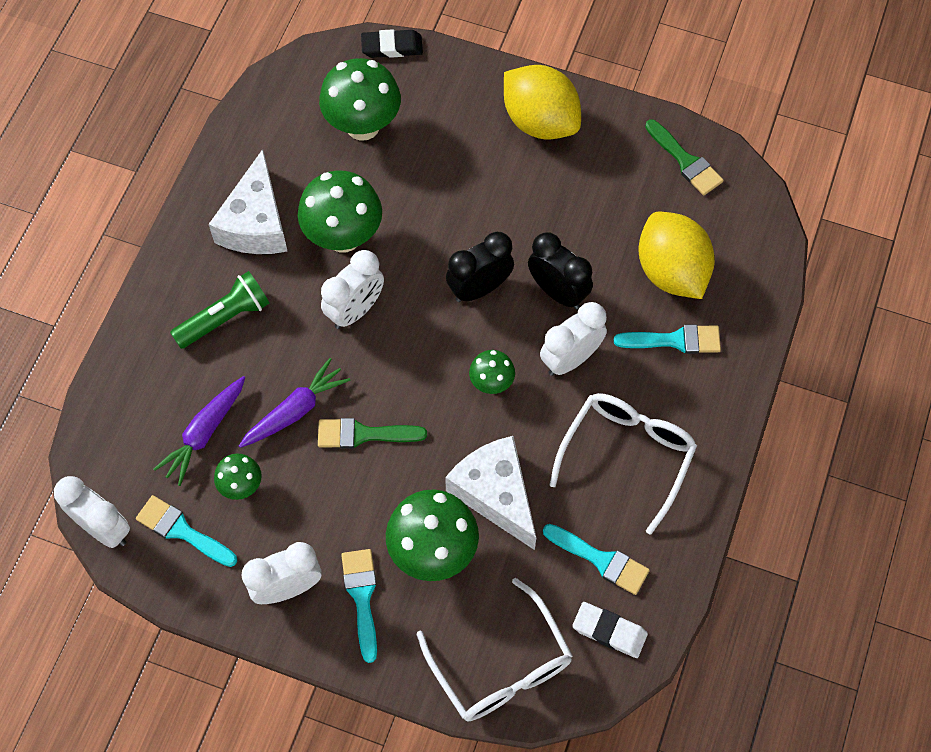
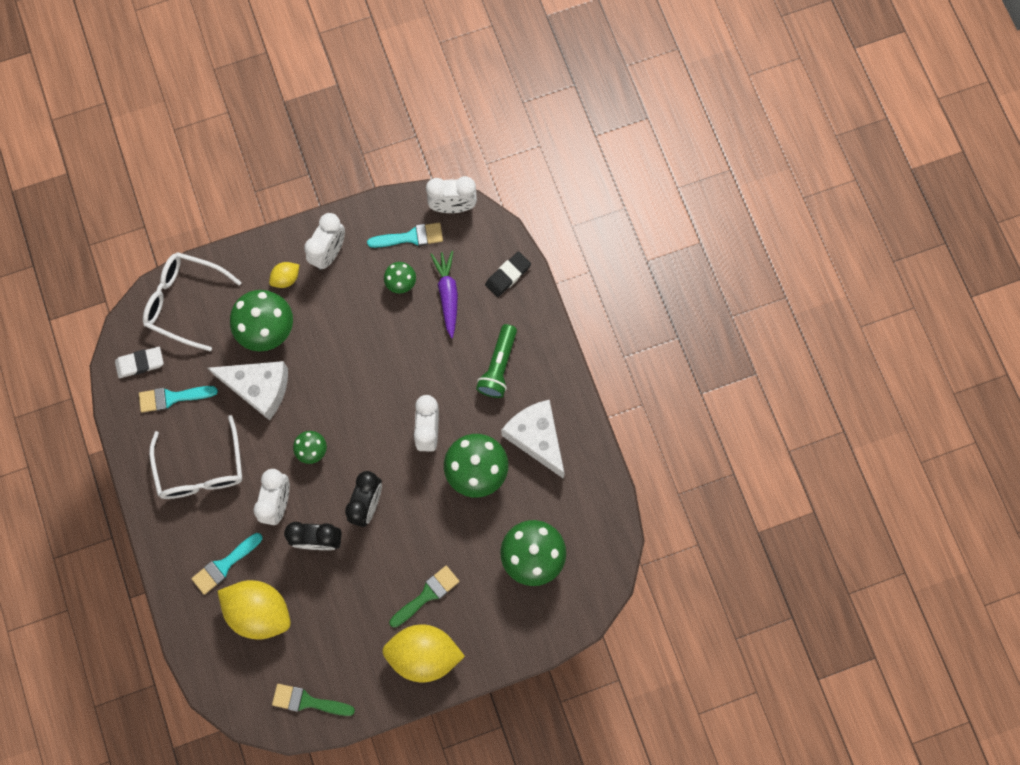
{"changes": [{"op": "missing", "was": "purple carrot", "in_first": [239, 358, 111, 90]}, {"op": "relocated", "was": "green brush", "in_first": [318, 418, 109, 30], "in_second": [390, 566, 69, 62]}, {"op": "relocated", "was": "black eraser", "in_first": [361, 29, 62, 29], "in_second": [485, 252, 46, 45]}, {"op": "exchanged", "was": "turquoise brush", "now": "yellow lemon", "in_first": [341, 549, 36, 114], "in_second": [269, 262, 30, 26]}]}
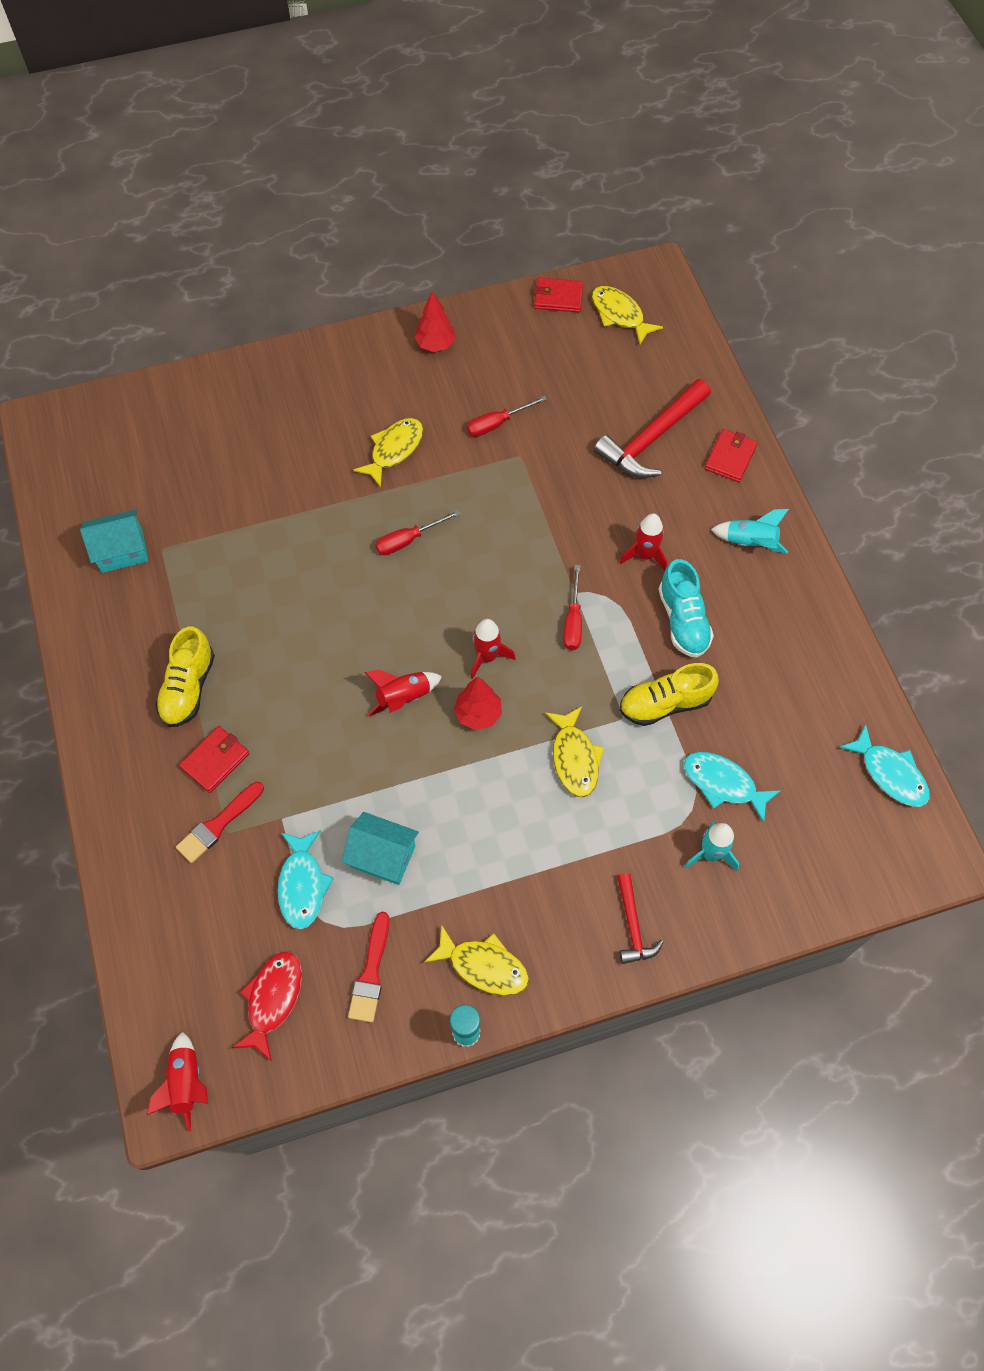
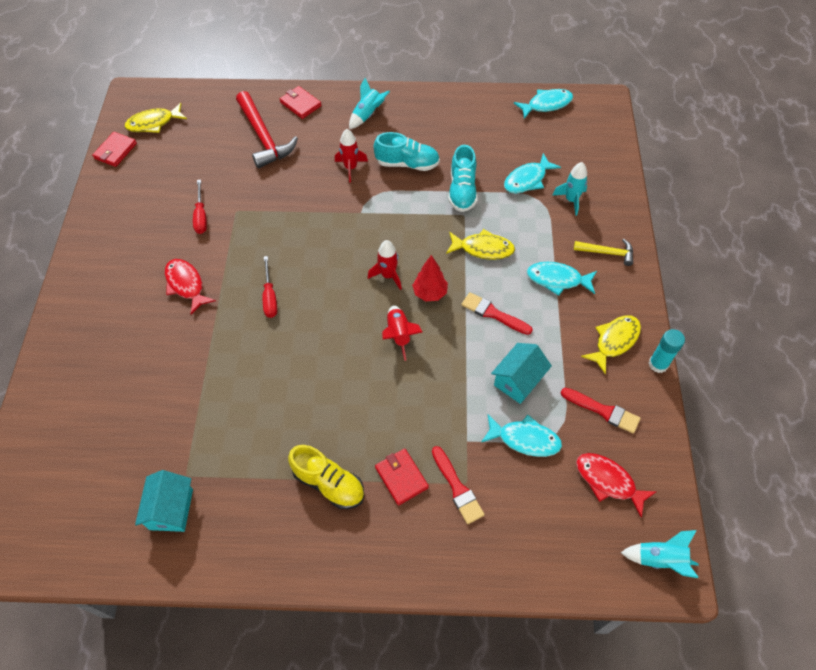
{"changes": [{"op": "missing", "was": "red tree", "in_first": [414, 291, 42, 61]}, {"op": "missing", "was": "red screwdriver", "in_first": [564, 565, 18, 85]}, {"op": "appeared", "now": "red brush", "in_second": [462, 292, 71, 43]}, {"op": "appeared", "now": "turquoise fish", "in_second": [527, 262, 70, 34]}, {"op": "colour", "was": "red rocket", "now": "turquoise rocket", "in_first": [147, 1032, 61, 100], "in_second": [621, 530, 77, 48]}, {"op": "colour", "was": "yellow fish", "now": "red fish", "in_first": [353, 418, 70, 69], "in_second": [165, 259, 51, 56]}, {"op": "colour", "was": "red hammer", "now": "yellow hammer", "in_first": [617, 873, 46, 91], "in_second": [574, 239, 59, 27]}, {"op": "colour", "was": "yellow shoe", "now": "turquoise shoe", "in_first": [620, 663, 99, 63], "in_second": [448, 145, 30, 67]}]}
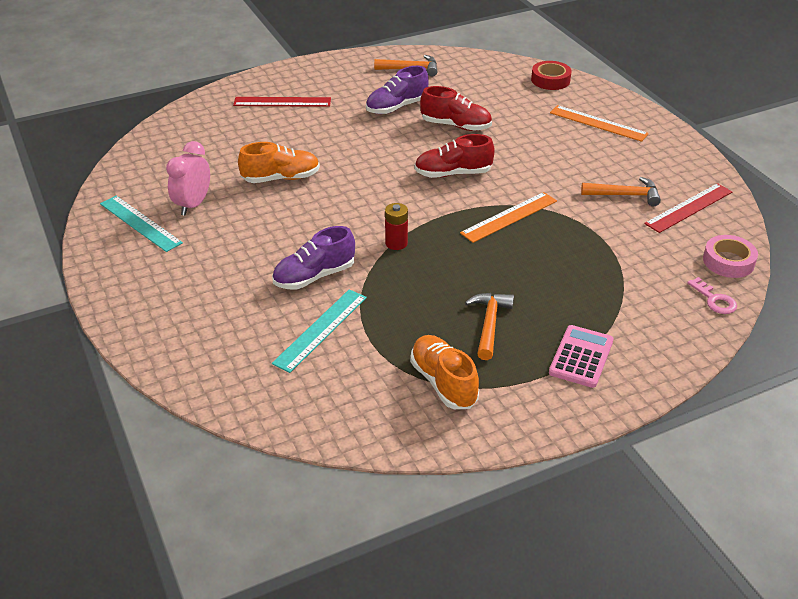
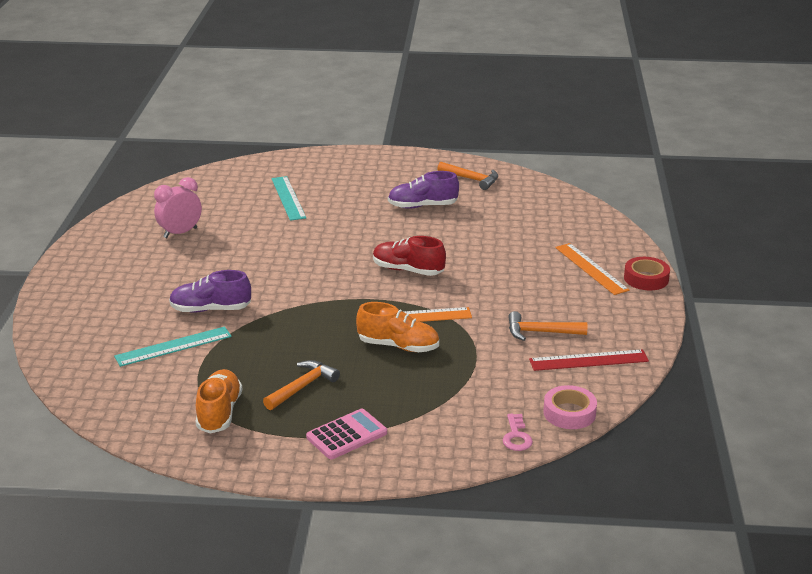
{"changes": [{"op": "missing", "was": "red ruler", "in_first": [233, 97, 98, 10]}, {"op": "missing", "was": "red battery", "in_first": [385, 203, 23, 47]}, {"op": "missing", "was": "red shoe", "in_first": [420, 86, 72, 45]}, {"op": "relocated", "was": "turquoise ruler", "in_first": [100, 196, 83, 56], "in_second": [272, 176, 34, 45]}, {"op": "relocated", "was": "orange shoe", "in_first": [238, 142, 82, 41], "in_second": [356, 302, 83, 50]}, {"op": "relocated", "was": "red tape", "in_first": [531, 61, 41, 29], "in_second": [624, 257, 46, 34]}, {"op": "spun", "was": "orange hammer", "in_first": [581, 177, 80, 29], "in_second": [508, 311, 79, 30], "clockwise": 150}]}
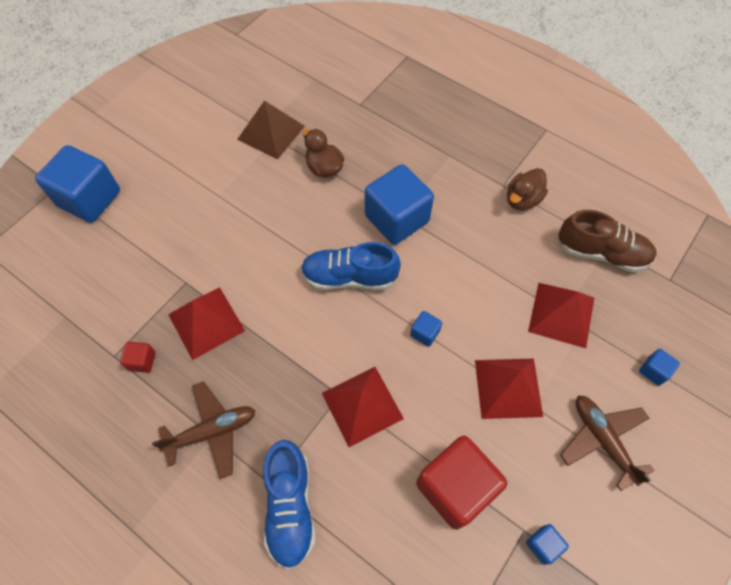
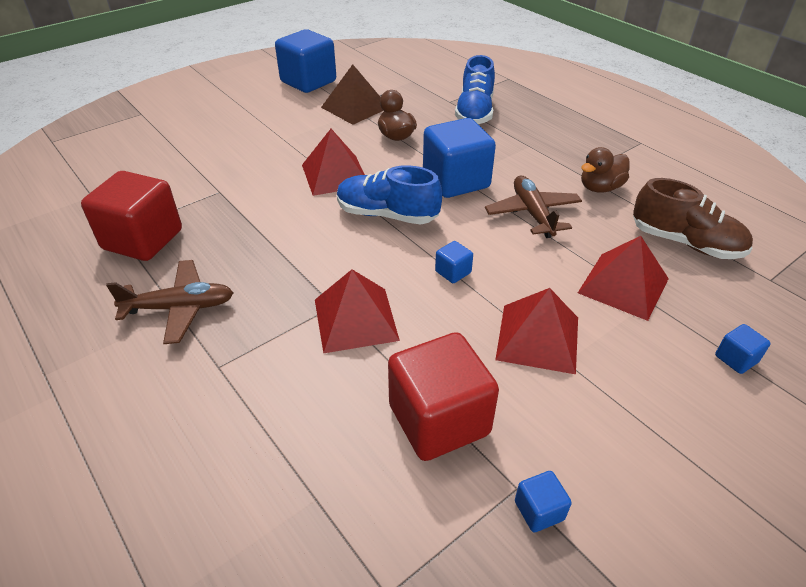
{"changes": [{"op": "relocated", "was": "blue cube", "in_first": [35, 145, 85, 78], "in_second": [275, 30, 61, 63]}, {"op": "relocated", "was": "red pyramid", "in_first": [168, 287, 77, 73], "in_second": [302, 129, 63, 67]}, {"op": "relocated", "was": "blue shoe", "in_first": [263, 440, 52, 129], "in_second": [455, 55, 40, 69]}, {"op": "relocated", "was": "brown plane", "in_first": [560, 396, 95, 95], "in_second": [485, 176, 97, 62]}, {"op": "size", "was": "red cube", "in_first": [120, 342, 36, 31], "in_second": [81, 171, 101, 90], "ratio": 2.31}]}
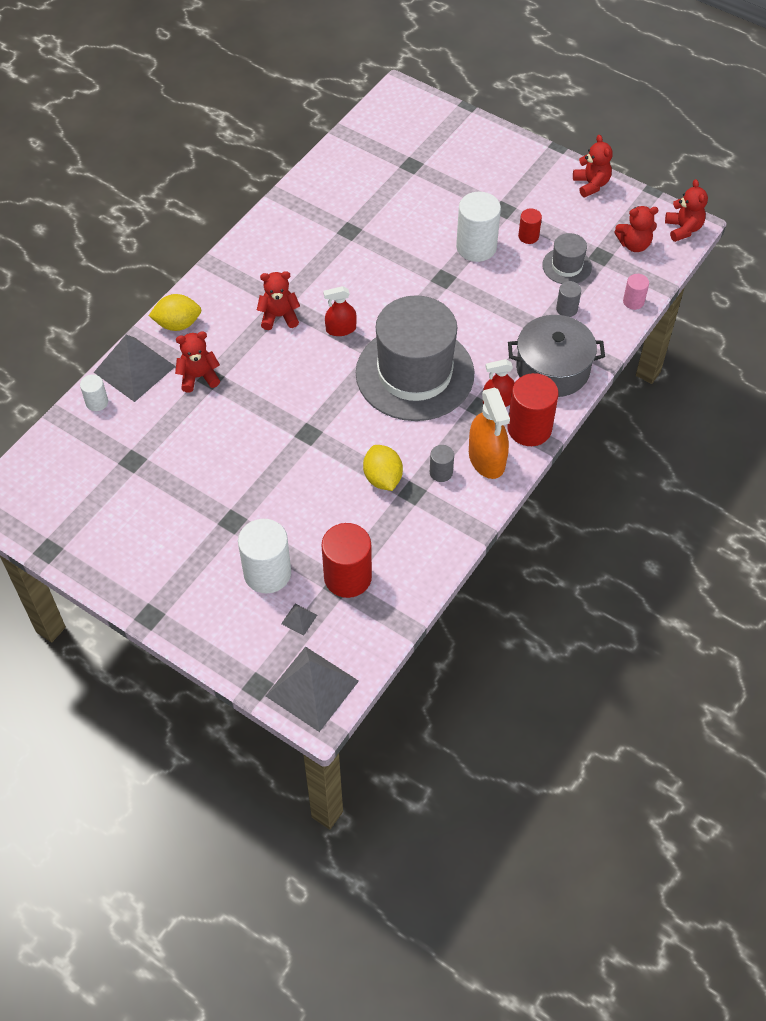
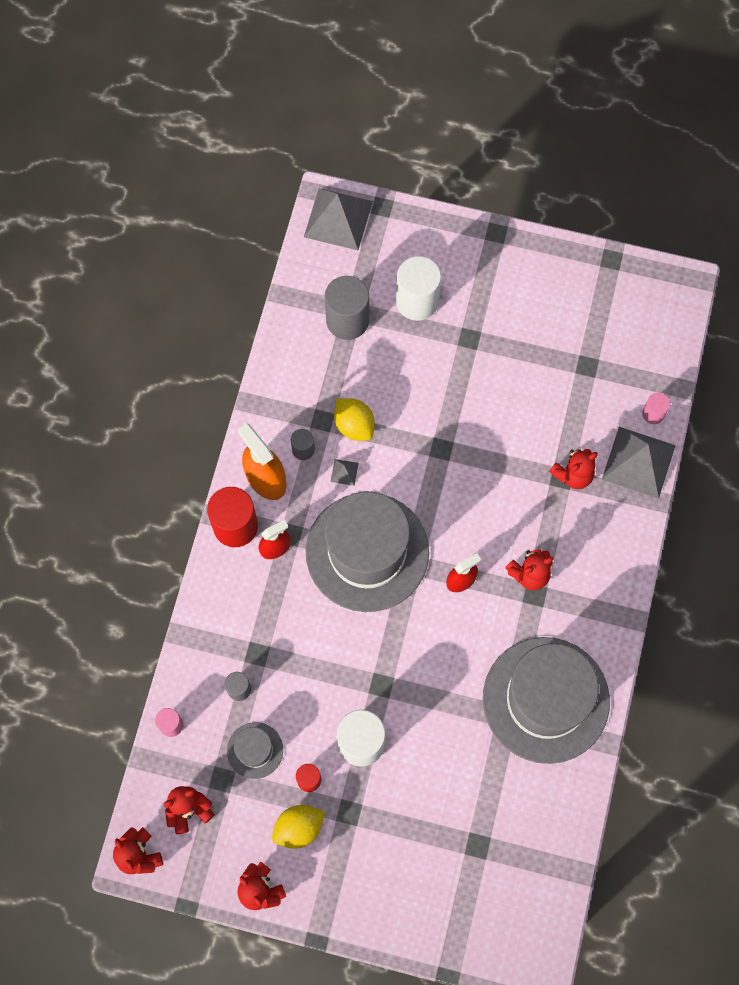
{"changes": [{"op": "missing", "was": "grey pot", "in_first": [508, 315, 97, 82]}, {"op": "appeared", "now": "grey hat", "in_second": [483, 637, 127, 127]}, {"op": "relocated", "was": "yellow lemon", "in_first": [149, 294, 53, 37], "in_second": [272, 805, 53, 44]}, {"op": "relocated", "was": "grey pyramid", "in_first": [281, 604, 36, 32], "in_second": [331, 459, 28, 27]}, {"op": "colour", "was": "white cylinder", "now": "pink cylinder", "in_first": [80, 374, 28, 37], "in_second": [642, 393, 28, 31]}, {"op": "colour", "was": "red cylinder", "now": "grey cylinder", "in_first": [322, 523, 50, 75], "in_second": [325, 276, 44, 64]}]}
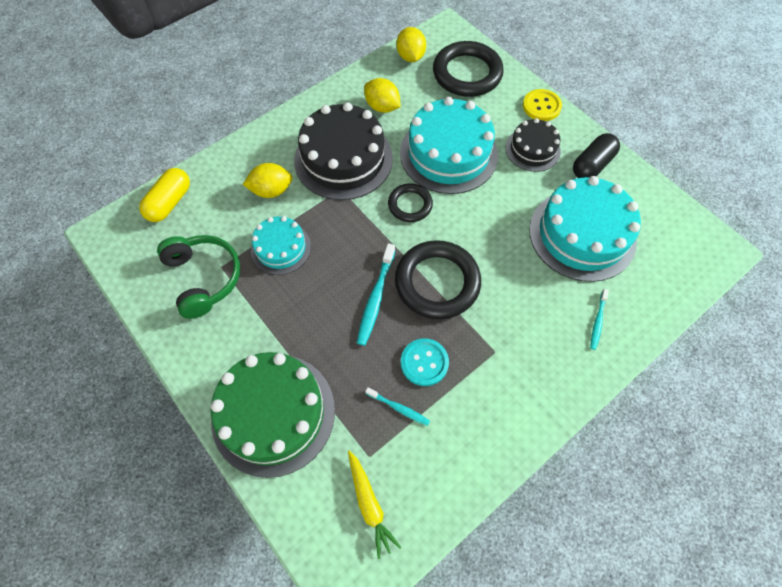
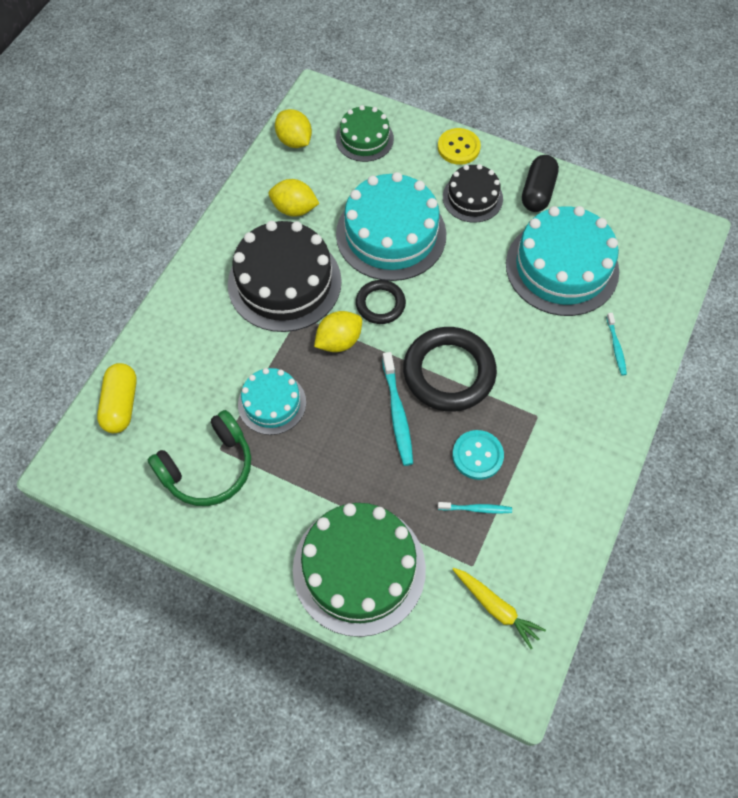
{"changes": [{"op": "relocated", "was": "yellow lemon", "in_first": [243, 163, 50, 35], "in_second": [314, 311, 48, 41]}, {"op": "exchanged", "was": "black ring", "now": "green cake", "in_first": [433, 41, 71, 56], "in_second": [336, 105, 58, 57]}, {"op": "spun", "was": "green headphones", "in_first": [157, 235, 83, 84], "in_second": [147, 410, 104, 96], "clockwise": 105}]}
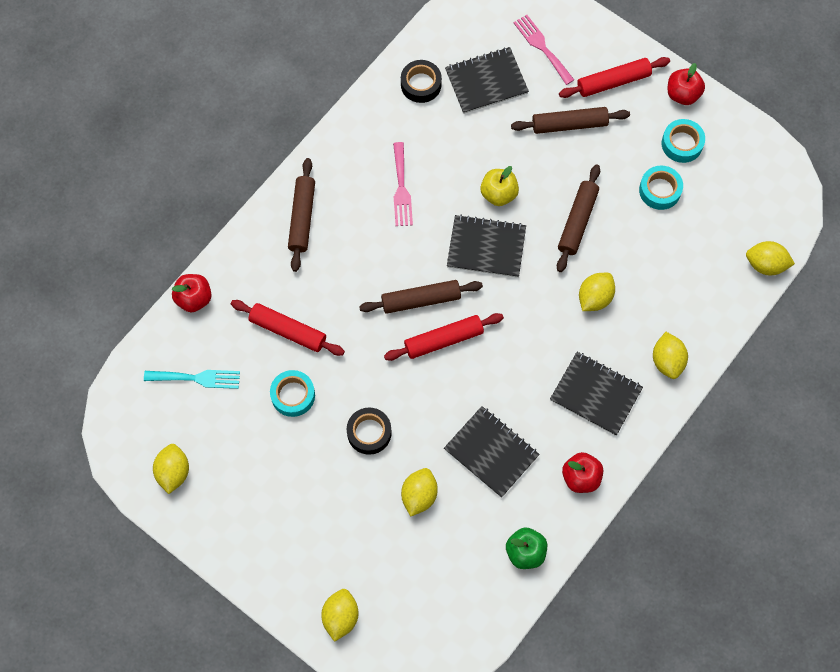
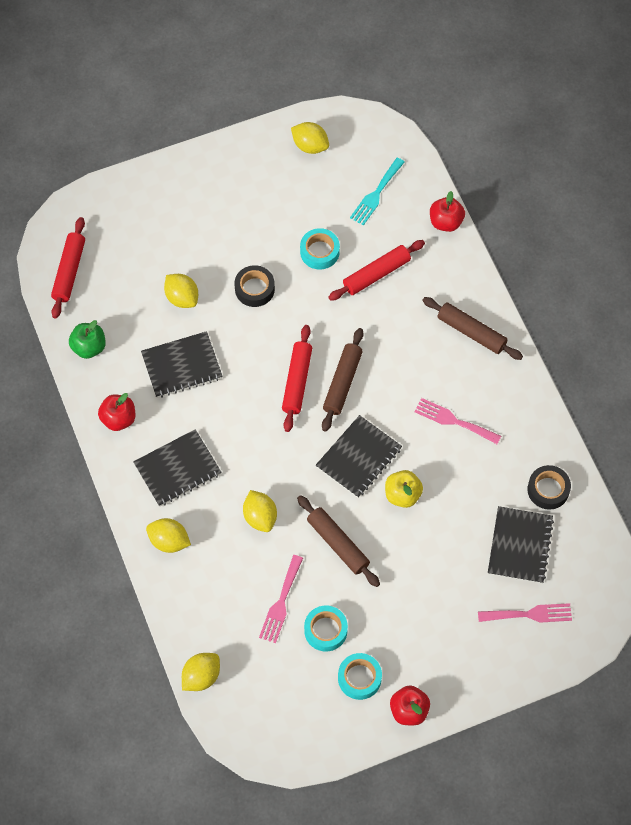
{"changes": [{"op": "missing", "was": "yellow lemon", "in_first": [321, 589, 38, 53]}, {"op": "missing", "was": "brown rolling pin", "in_first": [511, 107, 119, 27]}, {"op": "appeared", "now": "pink fork", "in_second": [259, 555, 44, 88]}, {"op": "relocated", "was": "red rolling pin", "in_first": [559, 57, 111, 41], "in_second": [51, 217, 34, 102]}]}
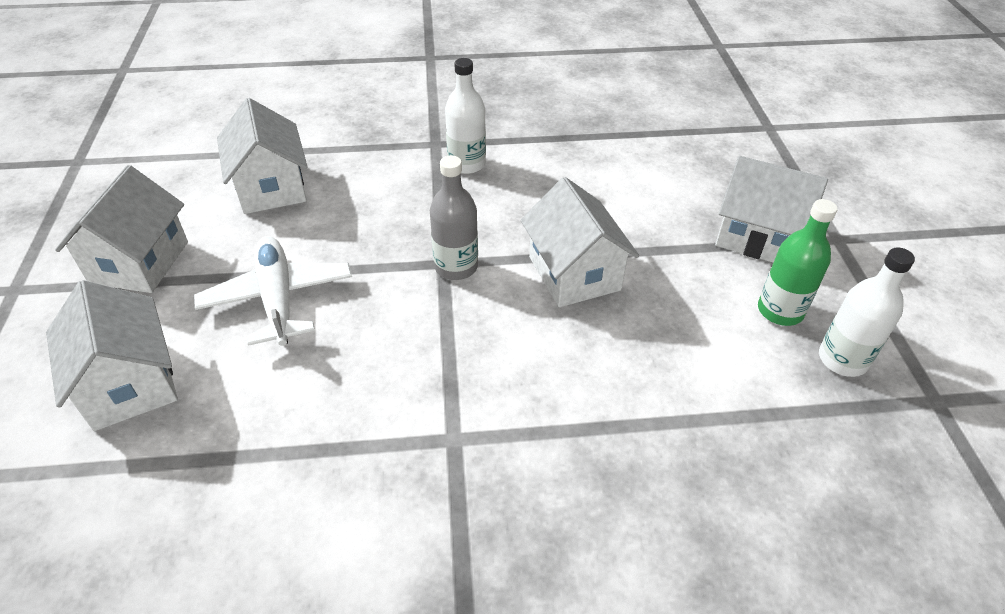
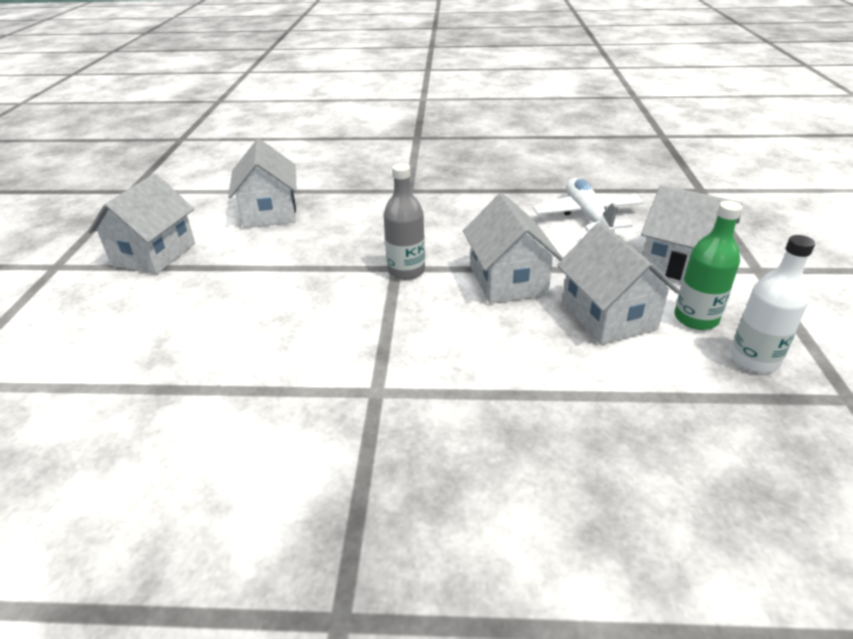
{"changes": [{"op": "missing", "was": "white bottle", "in_first": [445, 58, 41, 116]}, {"op": "relocated", "was": "white house", "in_first": [46, 280, 132, 151], "in_second": [557, 222, 123, 123]}, {"op": "relocated", "was": "white plane", "in_first": [194, 236, 158, 110], "in_second": [533, 178, 111, 54]}]}
